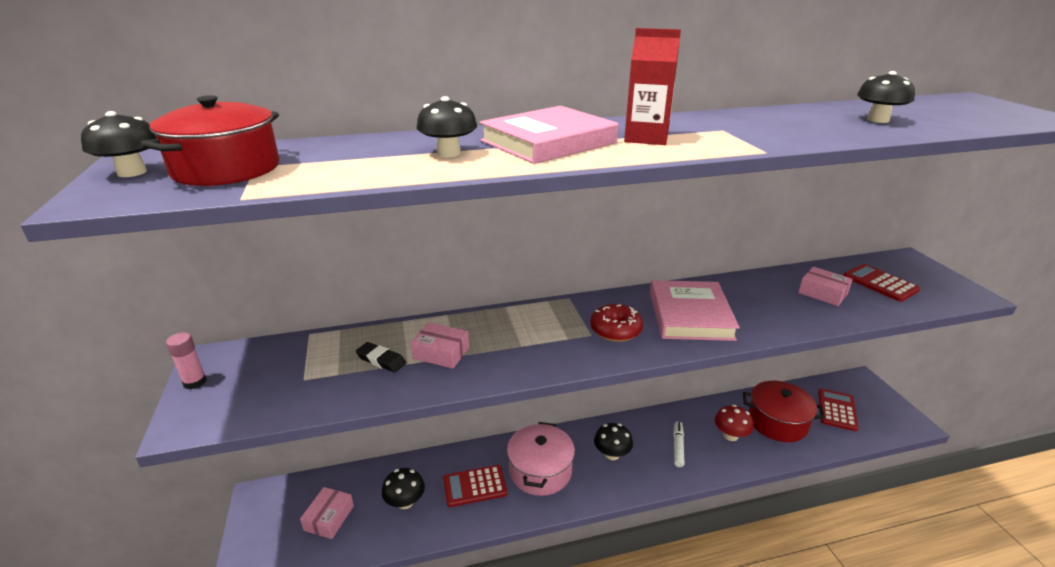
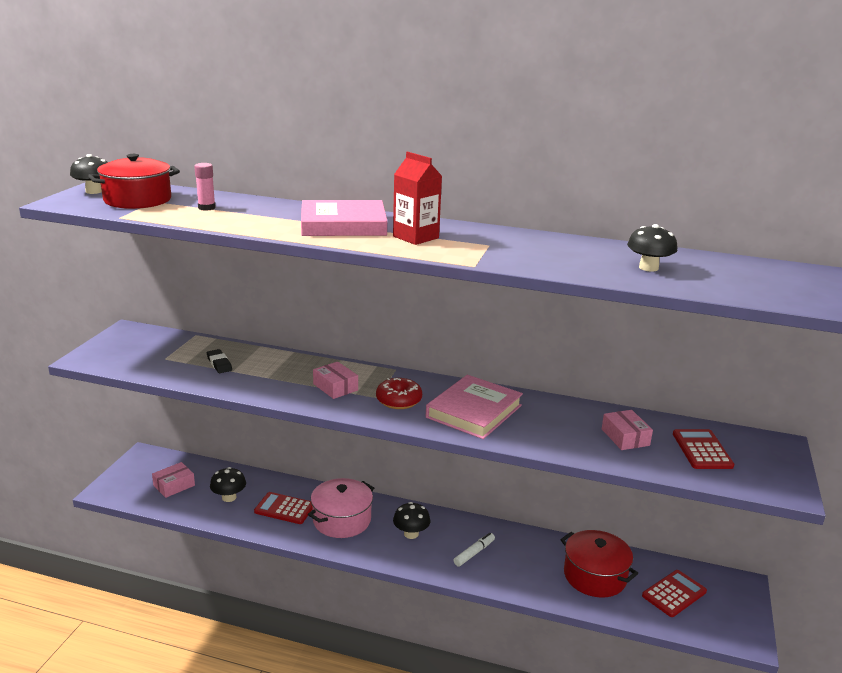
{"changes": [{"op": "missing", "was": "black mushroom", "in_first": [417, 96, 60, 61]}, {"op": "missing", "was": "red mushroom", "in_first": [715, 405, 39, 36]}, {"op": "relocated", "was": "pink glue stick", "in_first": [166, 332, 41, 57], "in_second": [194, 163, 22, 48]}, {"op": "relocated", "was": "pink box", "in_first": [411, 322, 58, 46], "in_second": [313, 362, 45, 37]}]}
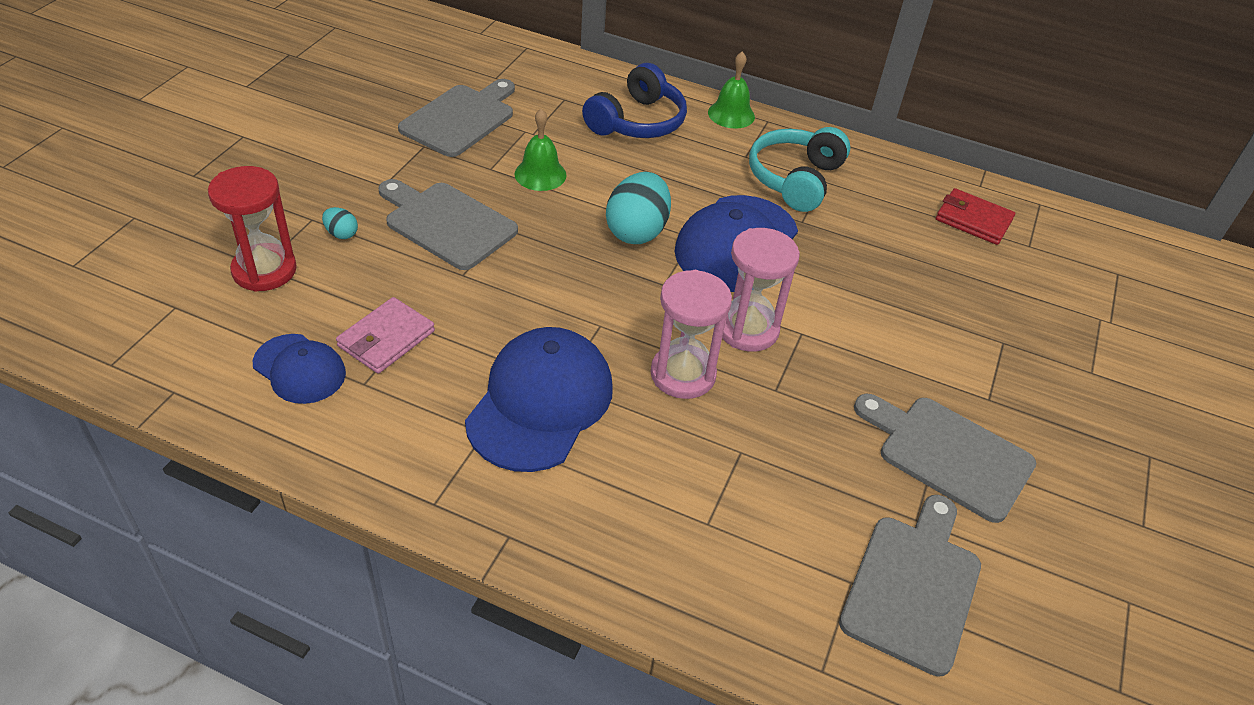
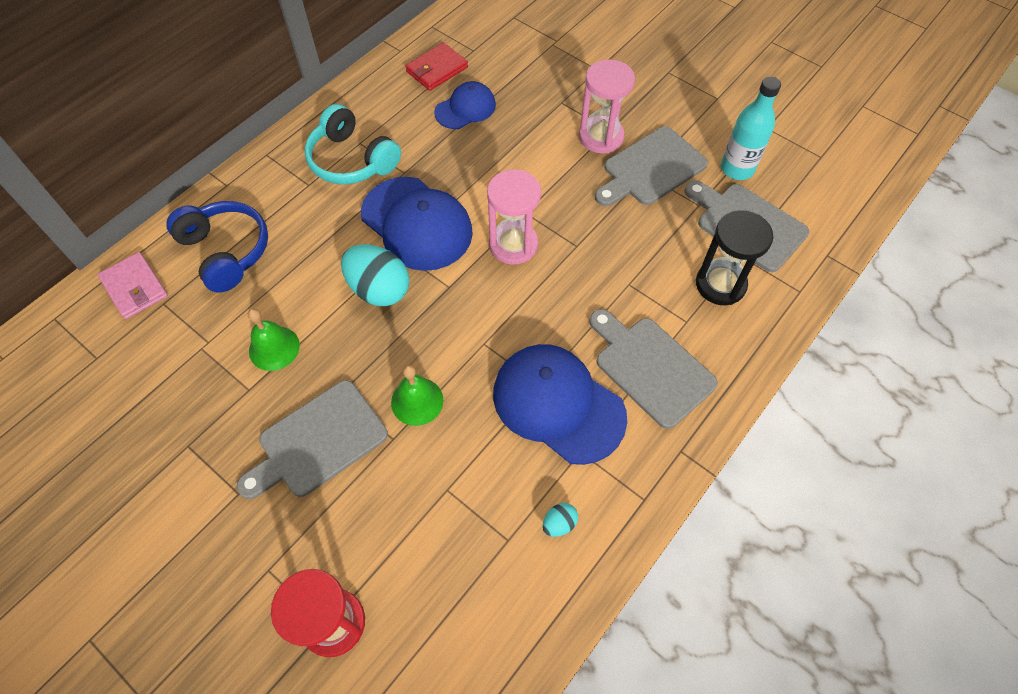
{"changes": [{"op": "appeared", "now": "black hourglass", "in_second": [696, 210, 77, 95]}, {"op": "appeared", "now": "turquoise bottle", "in_second": [721, 77, 60, 103]}, {"op": "relocated", "was": "blue cap", "in_first": [253, 334, 93, 70], "in_second": [434, 81, 62, 48]}, {"op": "relocated", "was": "turquoise egg", "in_first": [322, 207, 36, 32], "in_second": [543, 503, 35, 34]}, {"op": "relocated", "was": "pink wallet", "in_first": [336, 297, 99, 77], "in_second": [97, 252, 71, 67]}, {"op": "relocated", "was": "grey cutting board", "in_first": [398, 79, 117, 78], "in_second": [589, 309, 129, 120]}, {"op": "relocated", "was": "pink hourglass", "in_first": [650, 270, 82, 129], "in_second": [579, 59, 56, 94]}, {"op": "relocated", "was": "green bell", "in_first": [708, 51, 47, 78], "in_second": [391, 365, 52, 61]}]}
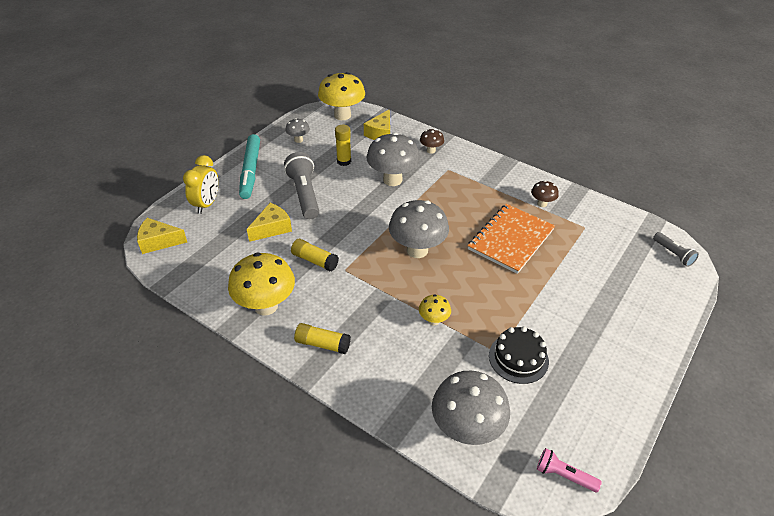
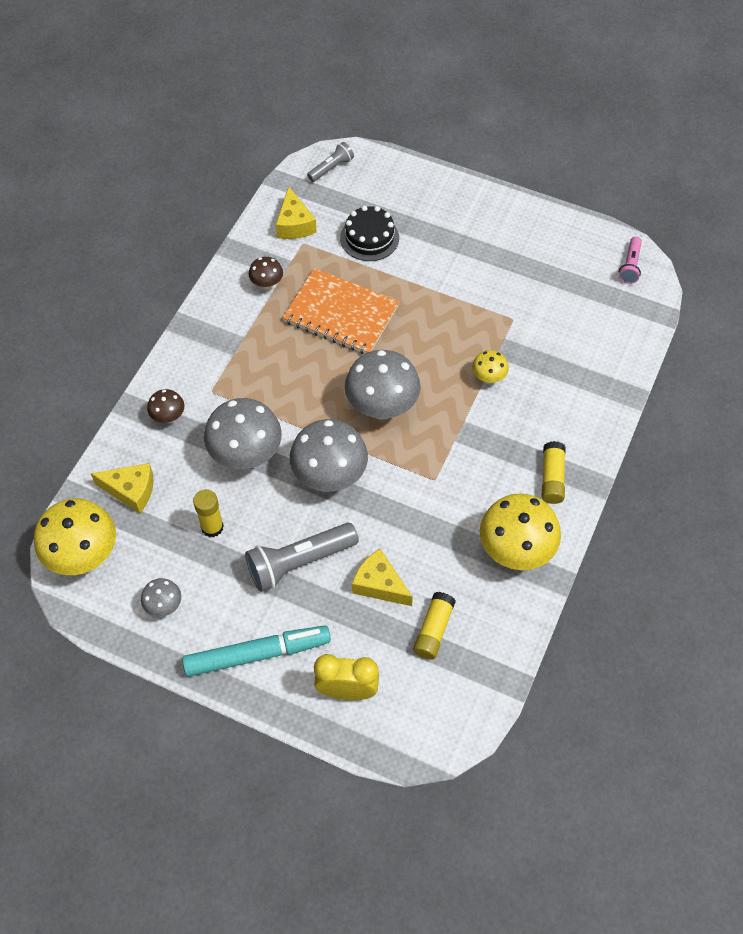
{"changes": [{"op": "relocated", "was": "yellow cheese", "in_first": [137, 218, 50, 36], "in_second": [276, 187, 41, 52]}, {"op": "relocated", "was": "yellow glue stick", "in_first": [291, 239, 48, 33], "in_second": [413, 592, 43, 68]}, {"op": "relocated", "was": "grey mushroom", "in_first": [432, 371, 78, 74], "in_second": [290, 419, 78, 73]}, {"op": "relocated", "was": "black cake", "in_first": [489, 326, 60, 58], "in_second": [340, 206, 59, 55]}]}
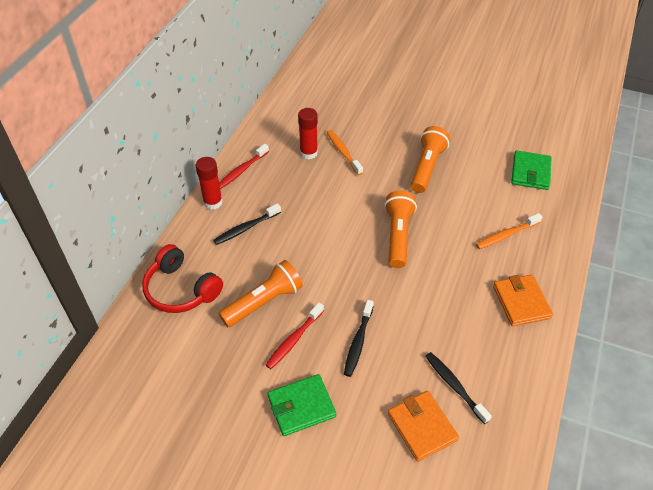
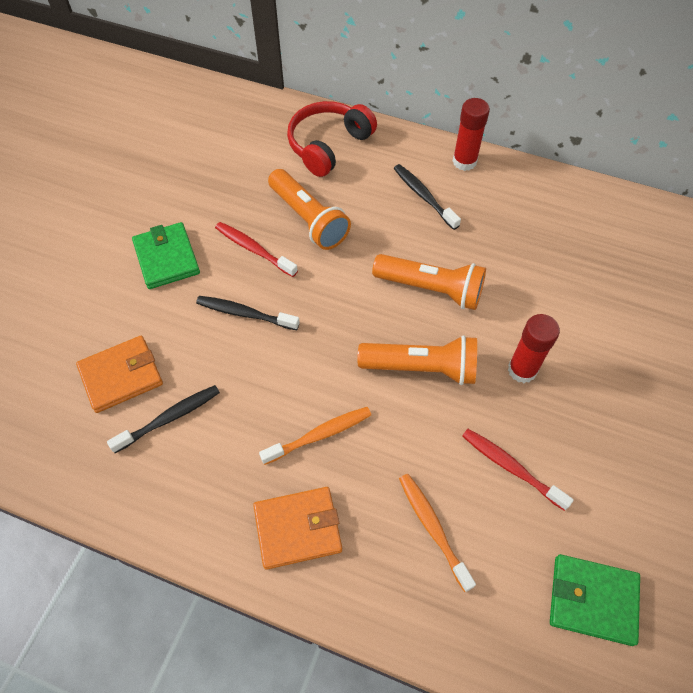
{"changes": [{"op": "relocated", "was": "red toothbrush", "in_first": [219, 144, 50, 45], "in_second": [462, 429, 112, 82]}, {"op": "relocated", "was": "red glue stick", "in_first": [298, 108, 20, 52], "in_second": [508, 314, 52, 69]}, {"op": "relocated", "was": "orange toothbrush", "in_first": [326, 130, 37, 45], "in_second": [259, 407, 112, 58]}, {"op": "relocated", "was": "orange flashlight", "in_first": [410, 126, 40, 67], "in_second": [372, 254, 114, 56]}]}
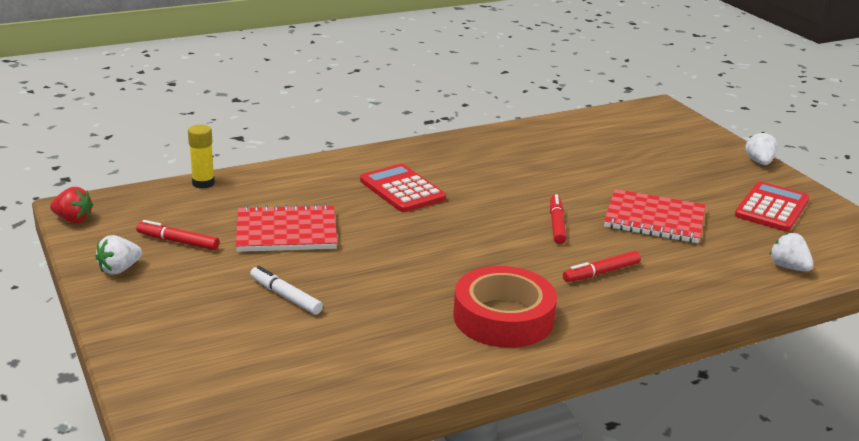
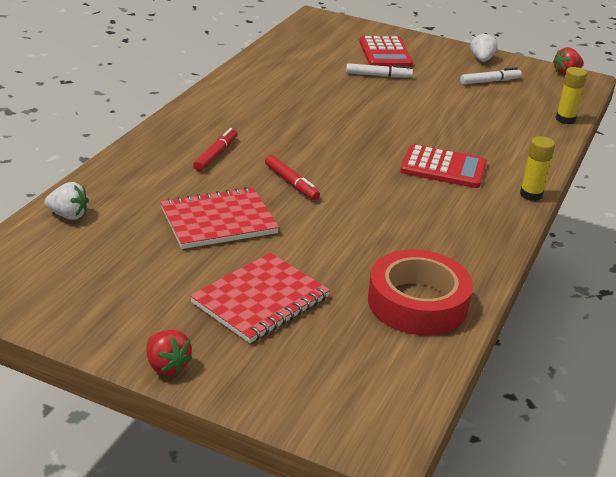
{"changes": [{"op": "appeared", "now": "yellow glue stick", "in_second": [520, 136, 35, 65]}, {"op": "relocated", "was": "red notebook", "in_first": [236, 204, 102, 48], "in_second": [190, 253, 140, 90]}, {"op": "relocated", "was": "red tape", "in_first": [453, 266, 104, 82], "in_second": [368, 249, 105, 87]}, {"op": "relocated", "was": "red calculator", "in_first": [735, 181, 74, 50], "in_second": [359, 36, 54, 31]}, {"op": "colour", "was": "red marker", "now": "white marker", "in_first": [136, 220, 83, 30], "in_second": [460, 67, 62, 18]}, {"op": "colour", "was": "white strawberry", "now": "red strawberry", "in_first": [745, 132, 33, 33], "in_second": [147, 330, 46, 45]}]}
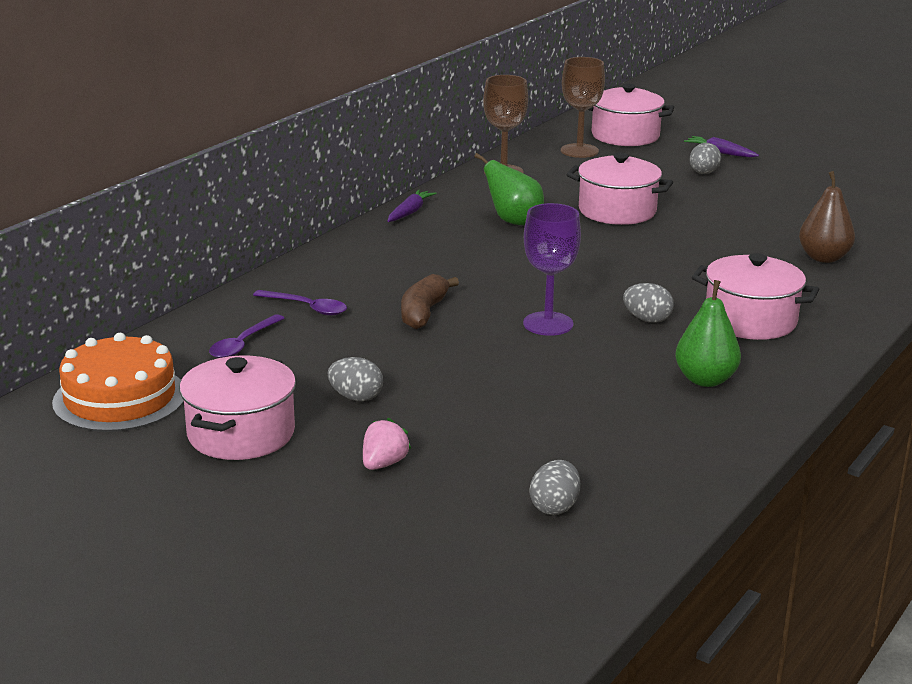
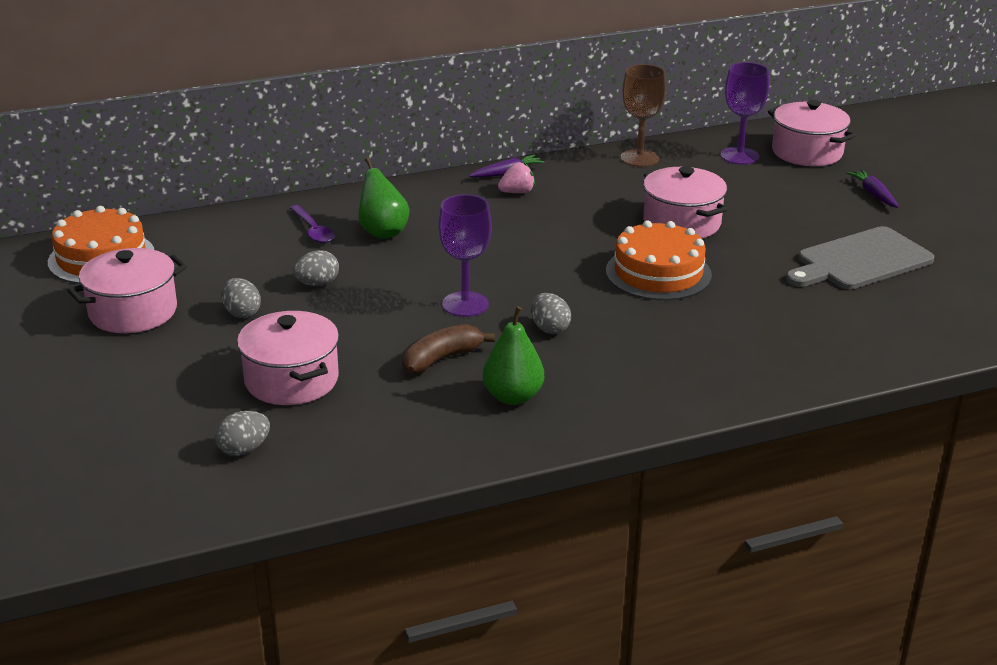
{"changes": [{"op": "missing", "was": "purple spoon", "in_first": [209, 314, 76, 44]}, {"op": "missing", "was": "brown pear", "in_first": [799, 171, 56, 92]}, {"op": "appeared", "now": "orange cake", "in_second": [606, 220, 106, 80]}, {"op": "appeared", "now": "grey cutting board", "in_second": [786, 226, 149, 63]}, {"op": "relocated", "was": "pink strawberry", "in_first": [363, 418, 48, 52], "in_second": [498, 162, 37, 31]}, {"op": "relocated", "was": "brown banana", "in_first": [401, 274, 58, 55], "in_second": [402, 324, 93, 50]}, {"op": "relocated", "was": "green pear", "in_first": [474, 153, 70, 72], "in_second": [358, 157, 52, 82]}, {"op": "relocated", "was": "grey egg", "in_first": [689, 143, 32, 31], "in_second": [293, 250, 46, 36]}, {"op": "relocated", "was": "pink pot", "in_first": [692, 253, 127, 87], "in_second": [237, 311, 102, 94]}, {"op": "colour", "was": "brown goblet", "now": "purple goblet", "in_first": [561, 57, 44, 101], "in_second": [720, 62, 50, 103]}]}
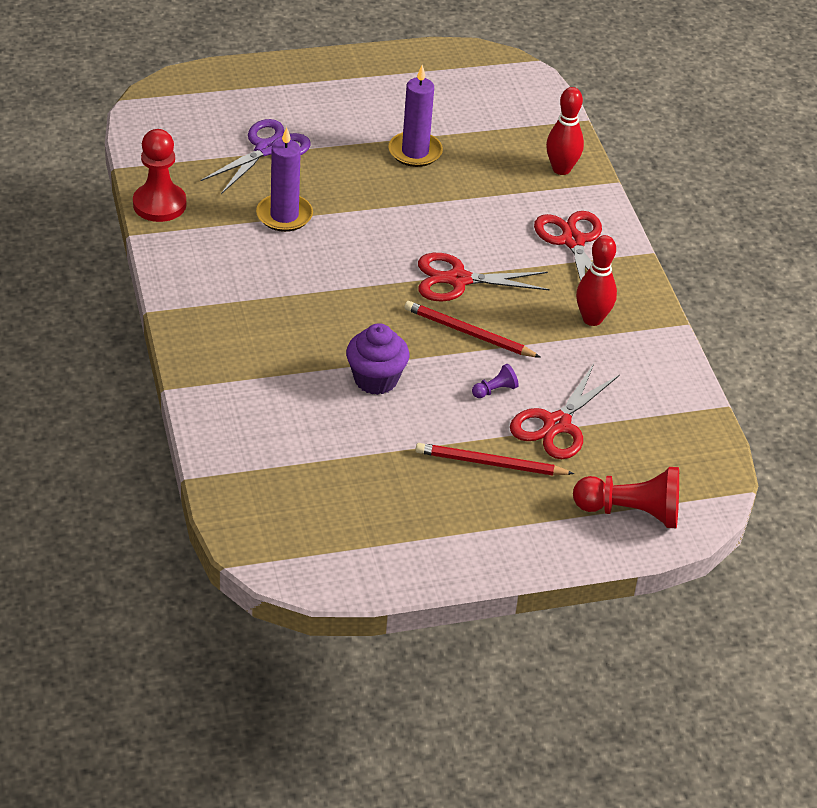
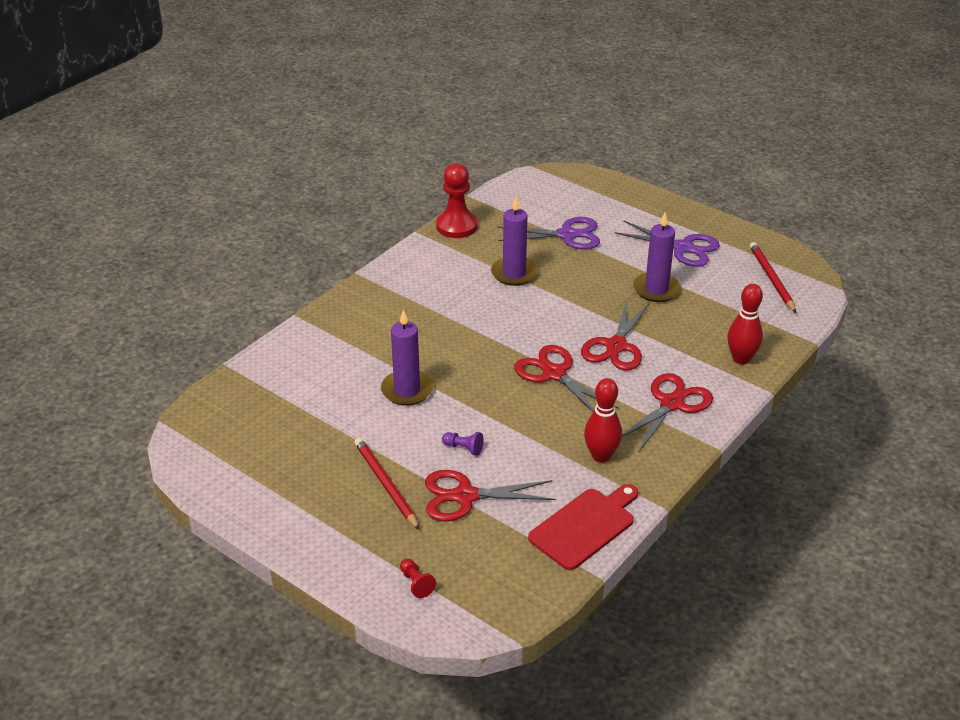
{"changes": [{"op": "appeared", "now": "red cutting board", "in_second": [528, 484, 110, 86]}, {"op": "appeared", "now": "red scissors", "in_second": [581, 300, 69, 70]}, {"op": "appeared", "now": "purple scissors", "in_second": [614, 221, 106, 46]}, {"op": "relocated", "was": "red pencil", "in_first": [404, 301, 137, 57], "in_second": [750, 242, 46, 71]}, {"op": "exchanged", "was": "purple cupcake", "now": "purple candle", "in_first": [346, 323, 63, 72], "in_second": [381, 310, 52, 96]}, {"op": "size", "was": "red pawn", "in_first": [573, 467, 106, 61], "in_second": [400, 559, 36, 39], "ratio": 0.46}]}
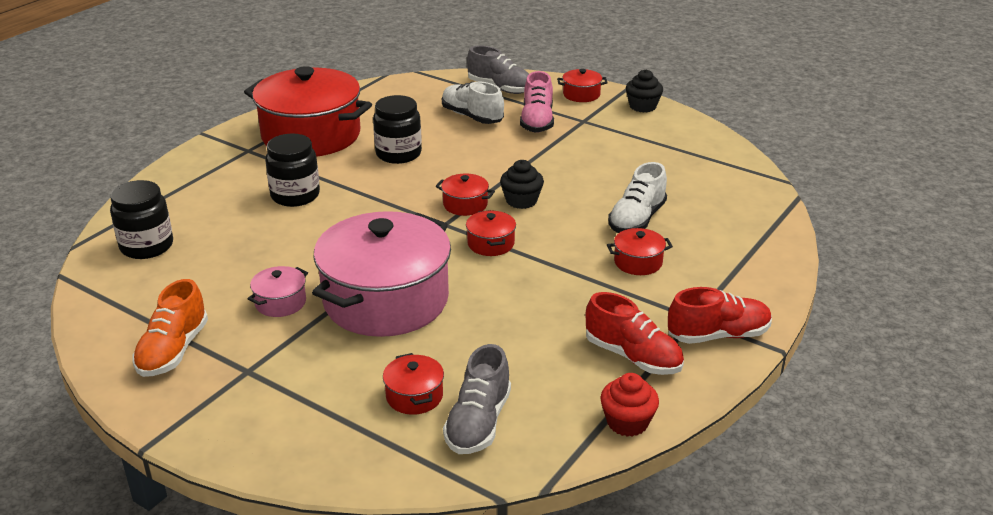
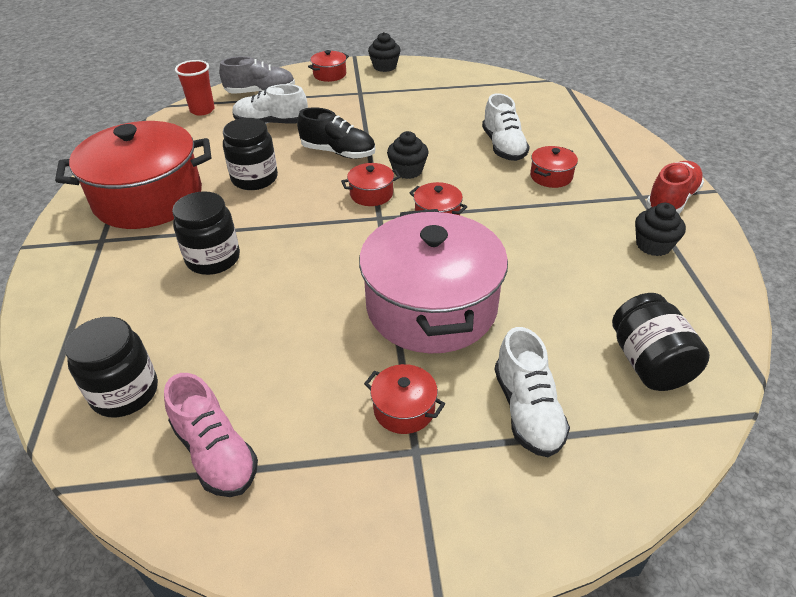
{"changes": [{"op": "missing", "was": "orange shoe", "in_first": [132, 279, 76, 98]}, {"op": "missing", "was": "pink pot", "in_first": [248, 266, 60, 51]}, {"op": "missing", "was": "red cupcake", "in_first": [600, 373, 59, 64]}, {"op": "appeared", "now": "red cup", "in_second": [175, 60, 40, 55]}, {"op": "appeared", "now": "black shoe", "in_second": [297, 107, 78, 52]}, {"op": "appeared", "now": "white shoe", "in_second": [494, 327, 76, 130]}, {"op": "relocated", "was": "red pot", "in_first": [383, 353, 61, 62], "in_second": [364, 364, 81, 70]}, {"op": "relocated", "was": "pink shoe", "in_first": [520, 71, 34, 62], "in_second": [164, 373, 94, 124]}, {"op": "exchanged", "was": "grey shoe", "now": "black jar", "in_first": [443, 344, 68, 110], "in_second": [612, 293, 98, 98]}, {"op": "exchanged", "was": "red shoe", "now": "black cupcake", "in_first": [586, 292, 98, 83], "in_second": [635, 203, 51, 53]}]}
